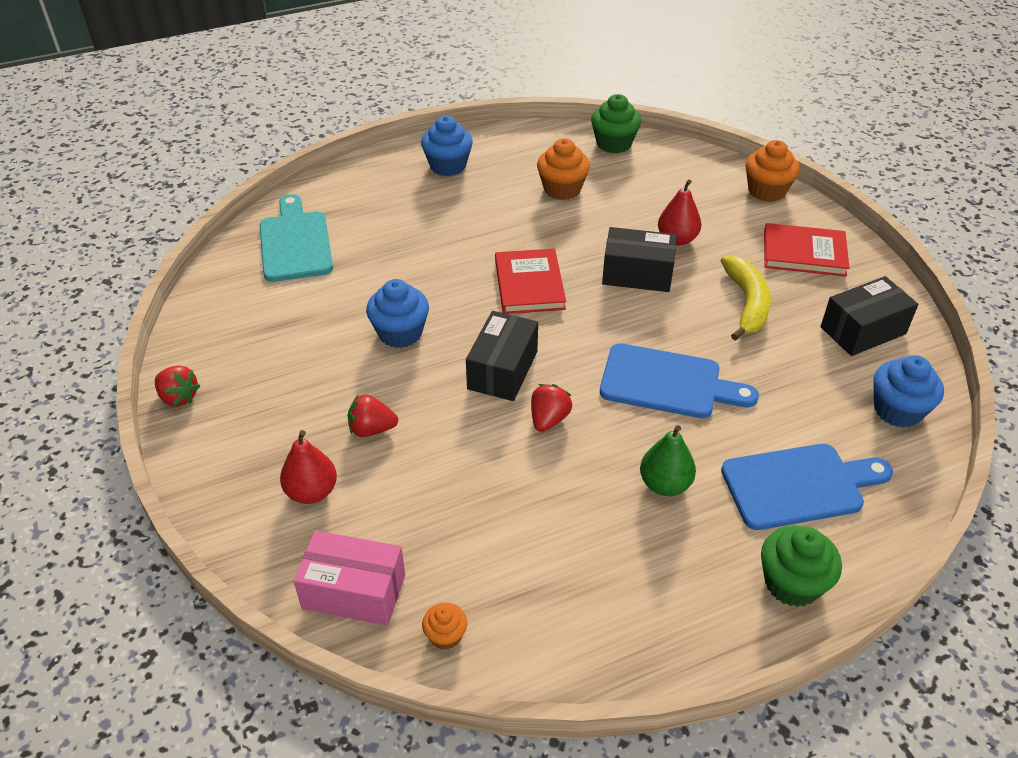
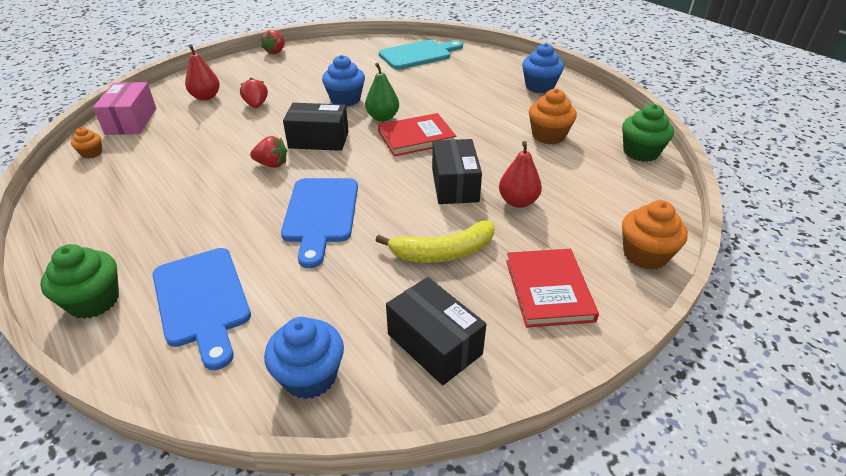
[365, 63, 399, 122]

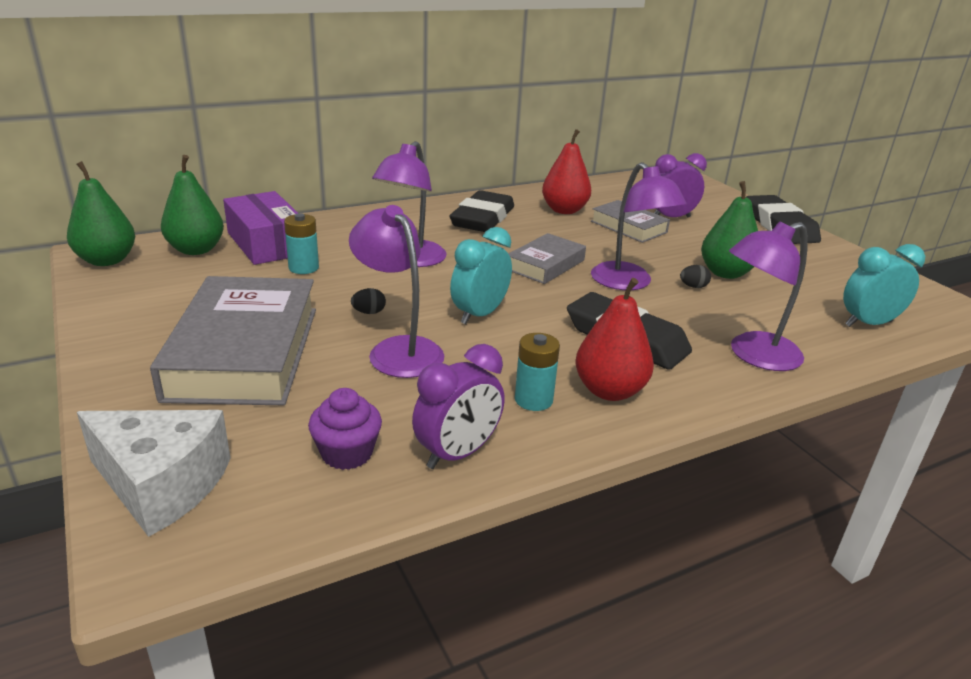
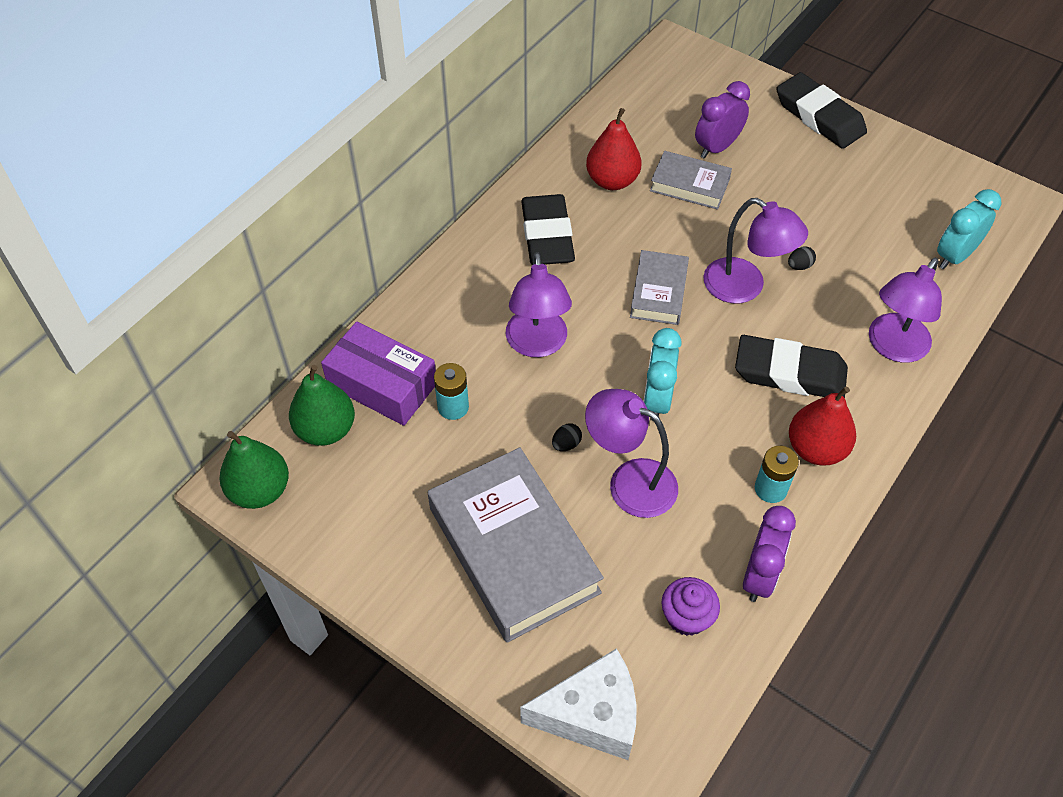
[701, 181, 758, 279] (first image)

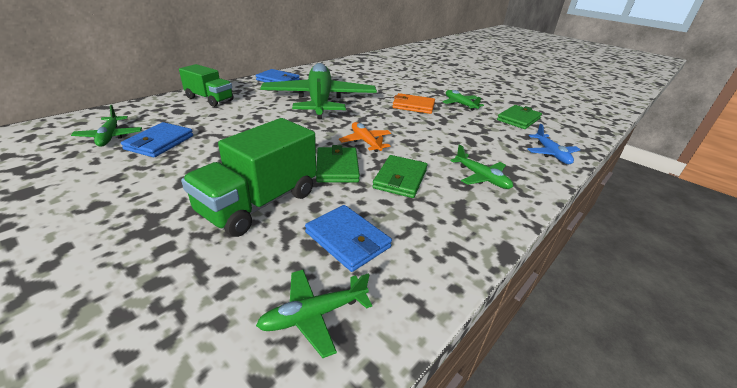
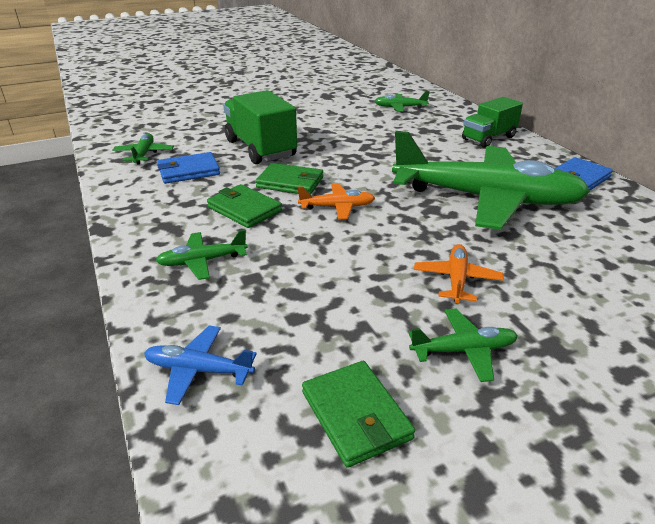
[414, 244, 504, 303]
[121, 122, 193, 157] (first image)

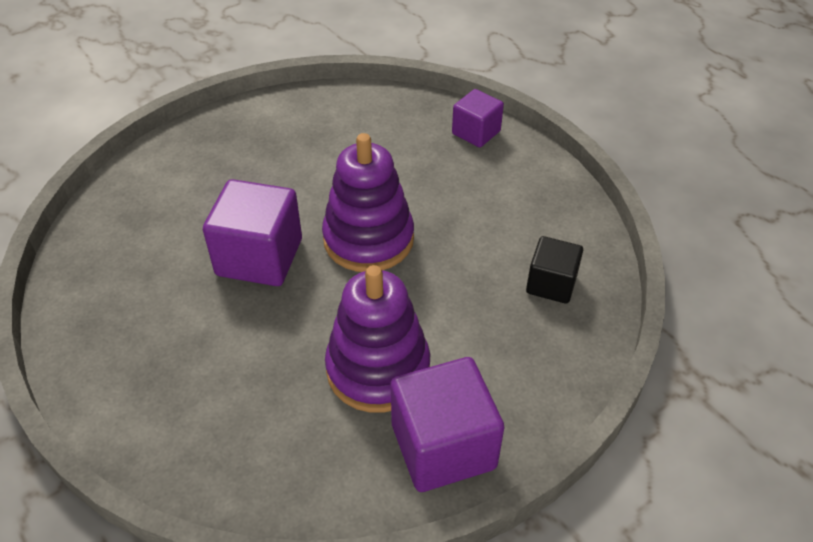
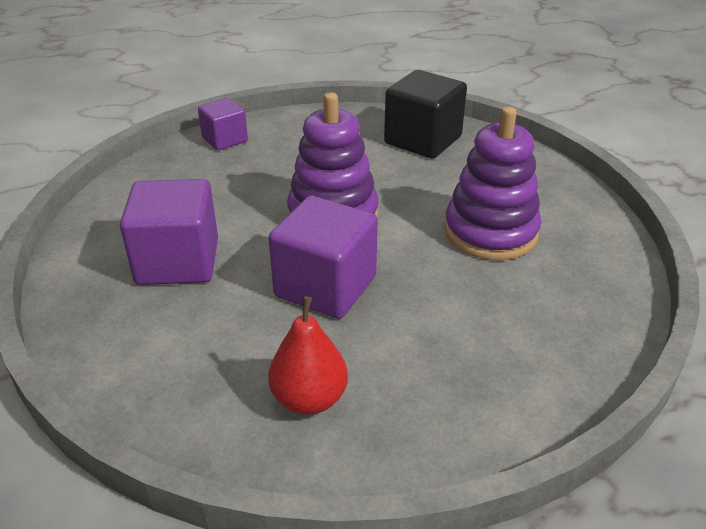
[120, 179, 218, 285]
[268, 296, 348, 415]
[384, 70, 467, 158]

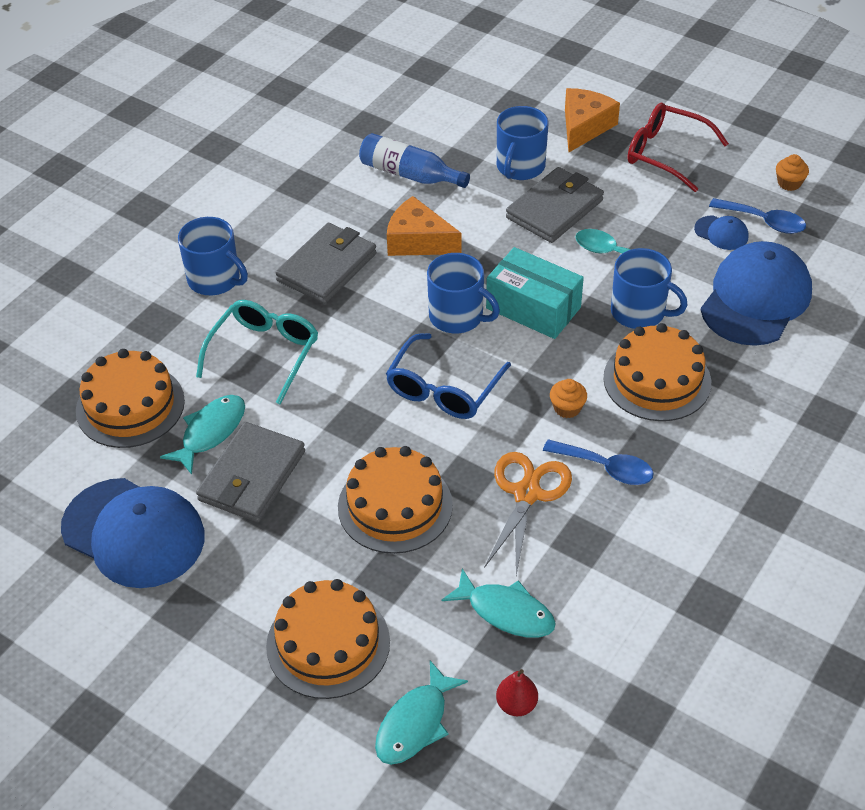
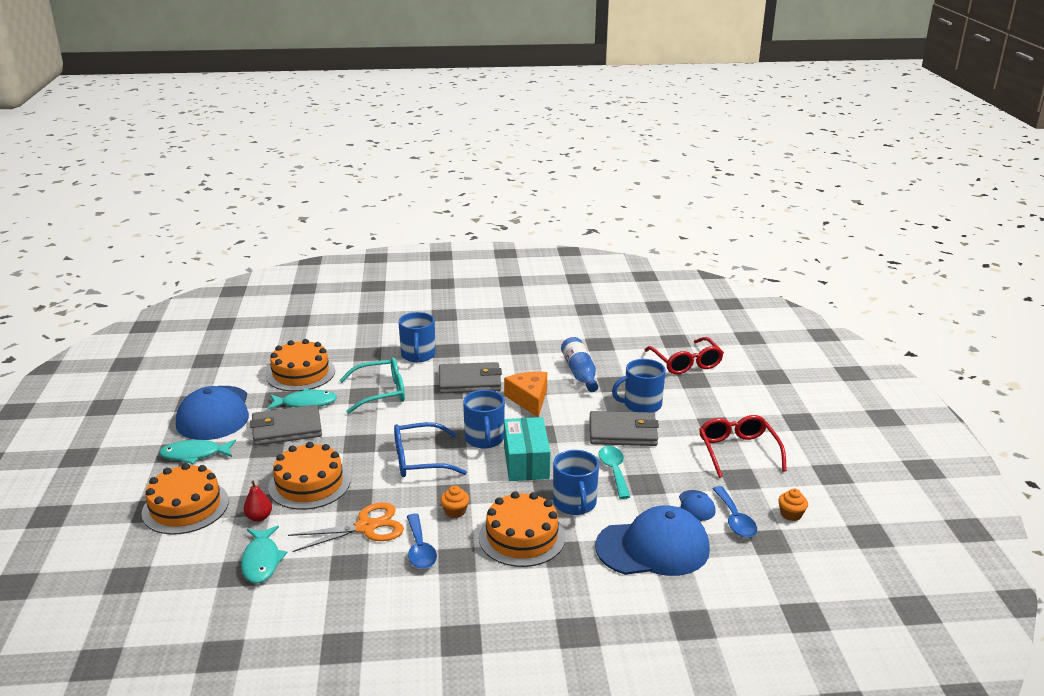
[159, 440, 236, 464]
[243, 481, 272, 522]
[645, 337, 724, 374]
[565, 88, 620, 152] (first image)

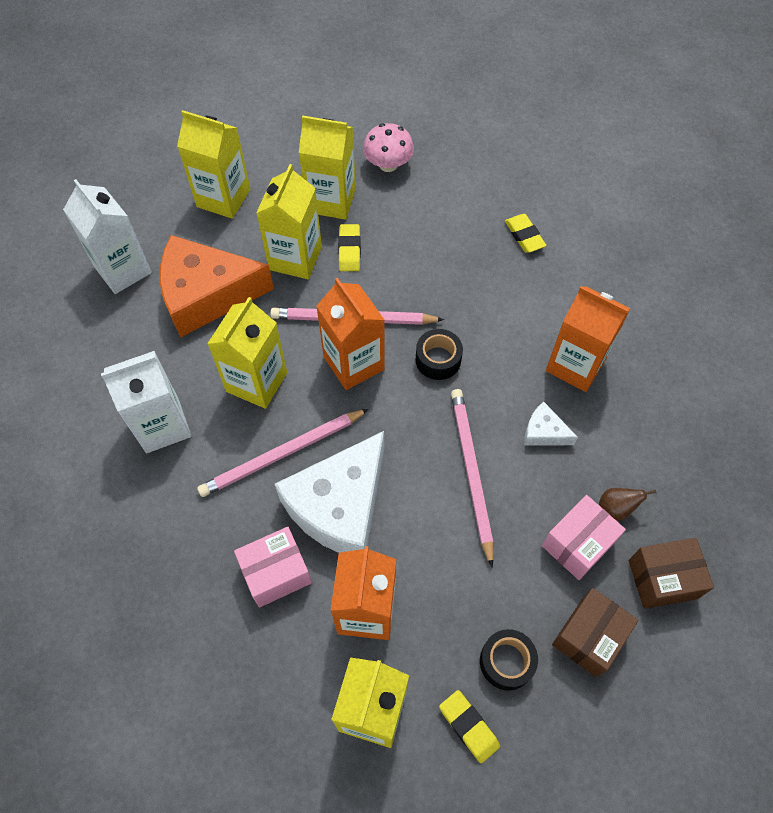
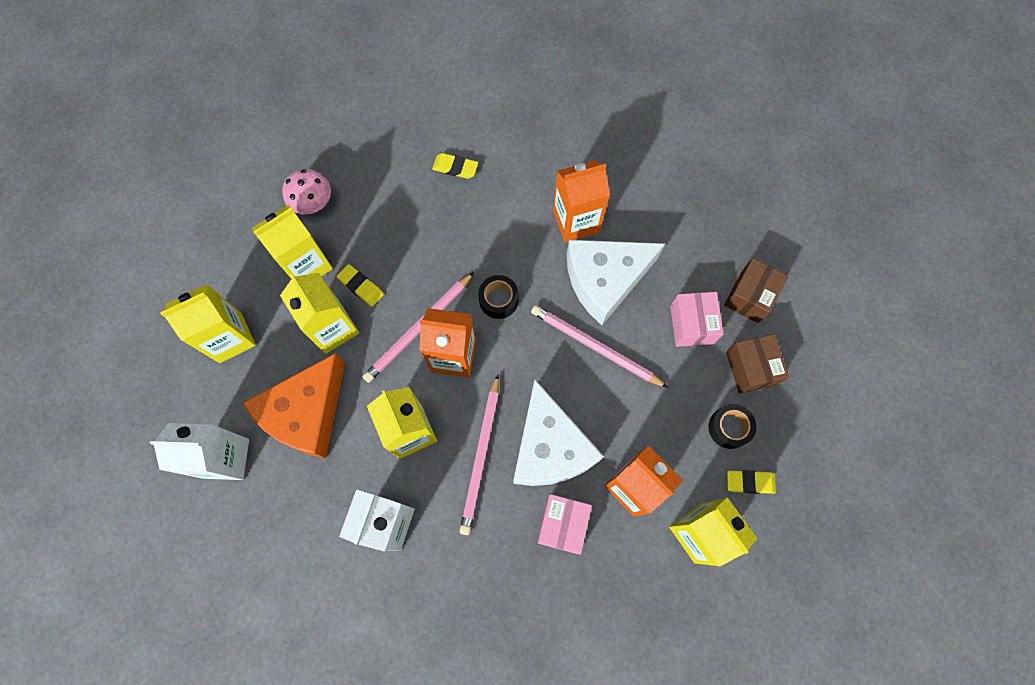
[567, 240, 665, 325]
[599, 488, 656, 521] (first image)

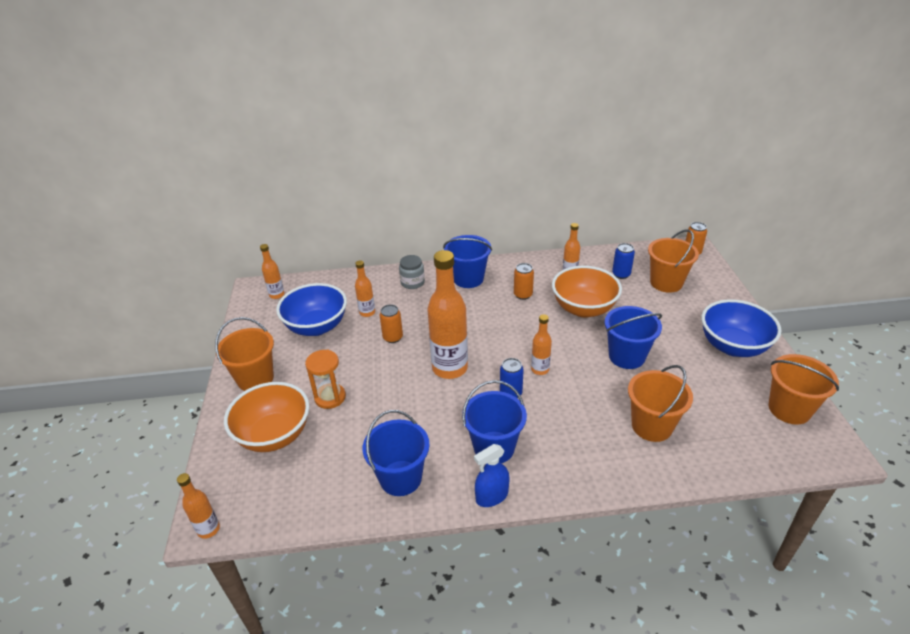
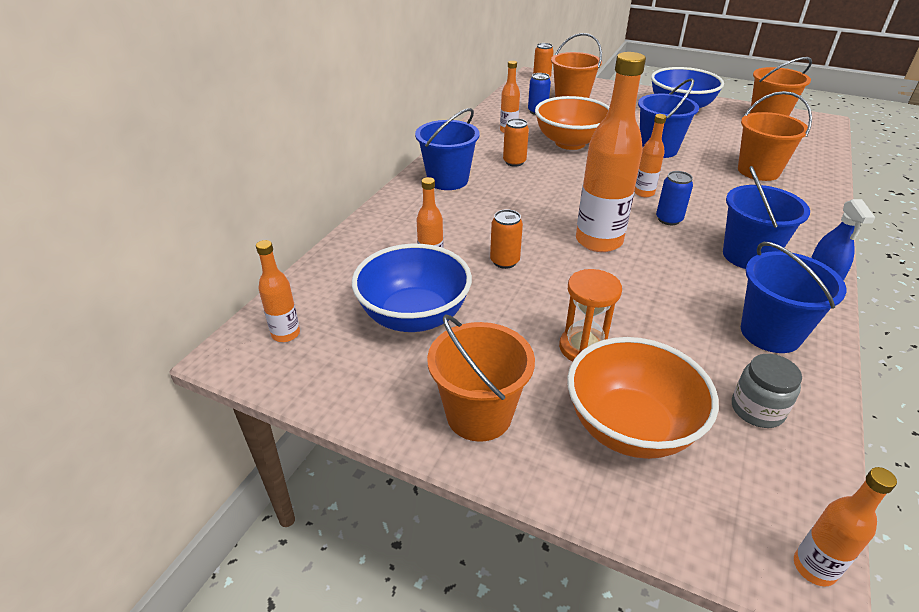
[732, 354, 802, 428]

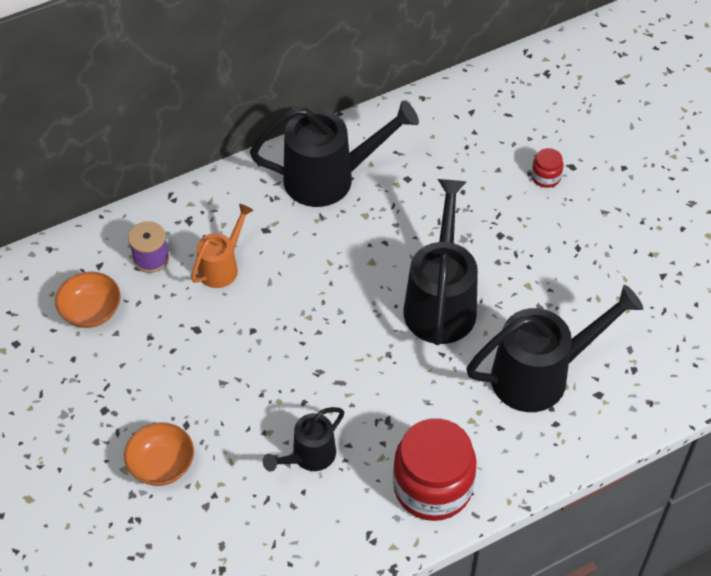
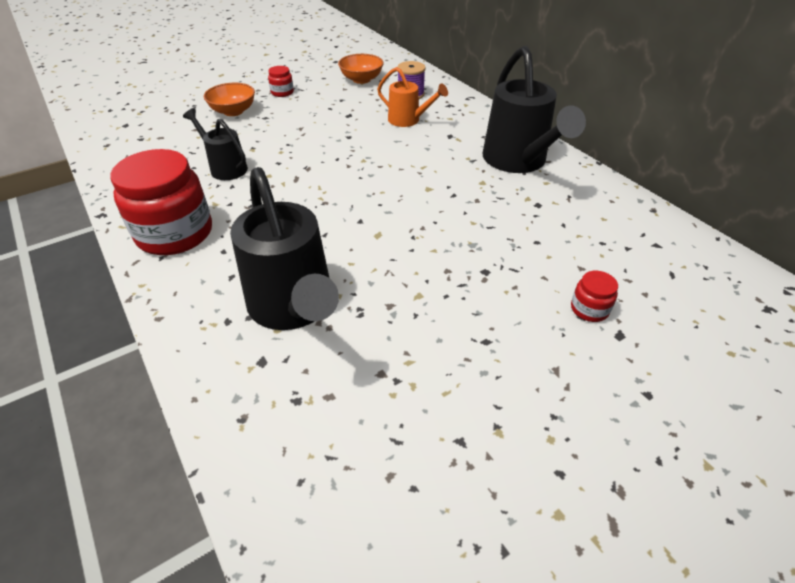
[268, 66, 294, 97]
[403, 179, 478, 345] (first image)

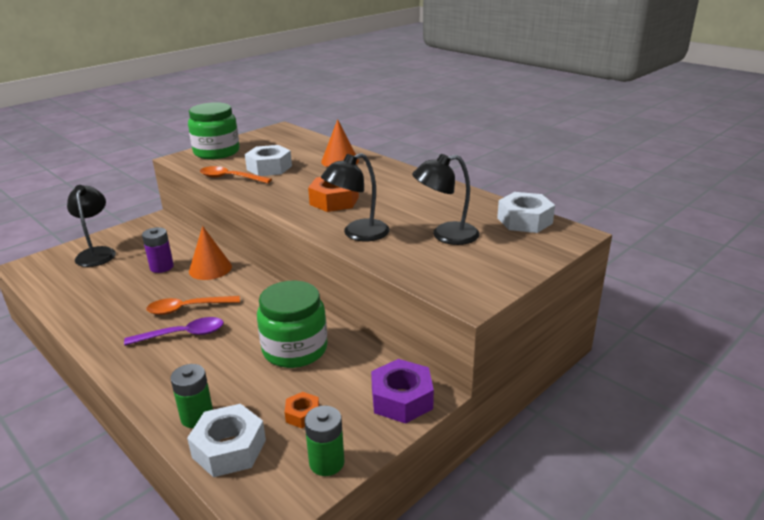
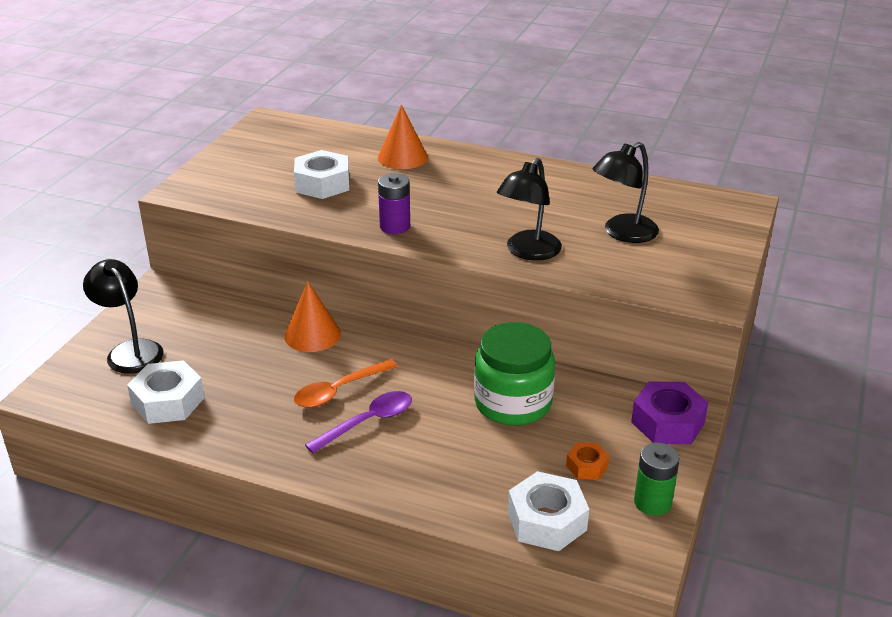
[127, 360, 204, 424]
[378, 173, 410, 234]
[171, 364, 213, 428] (first image)
[188, 102, 239, 159] (first image)
[200, 166, 272, 183] (first image)
[308, 177, 359, 212] (first image)

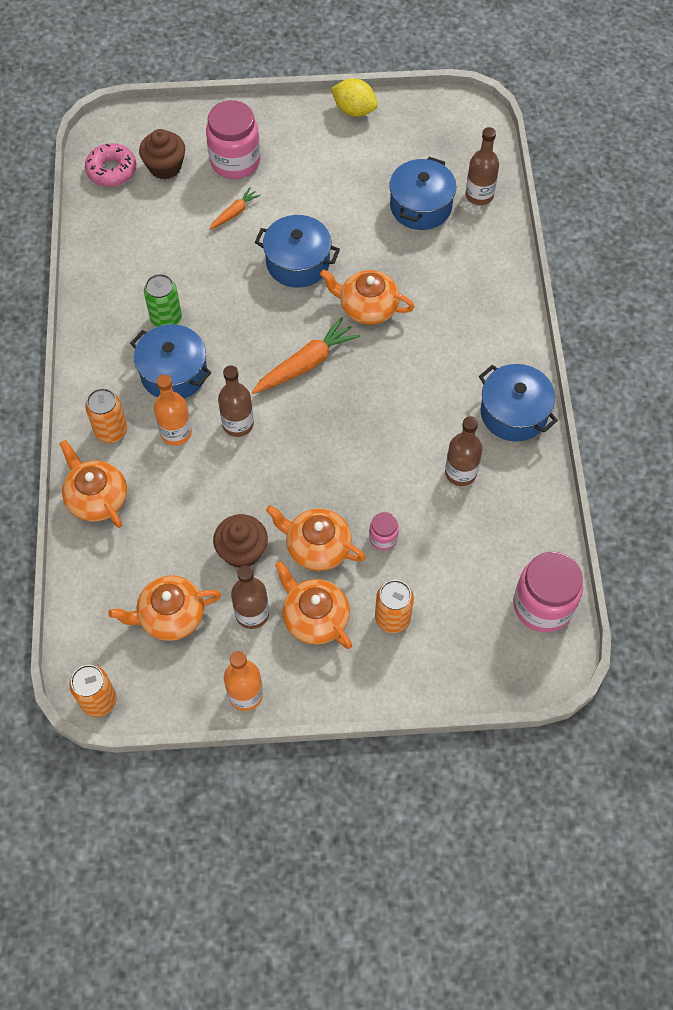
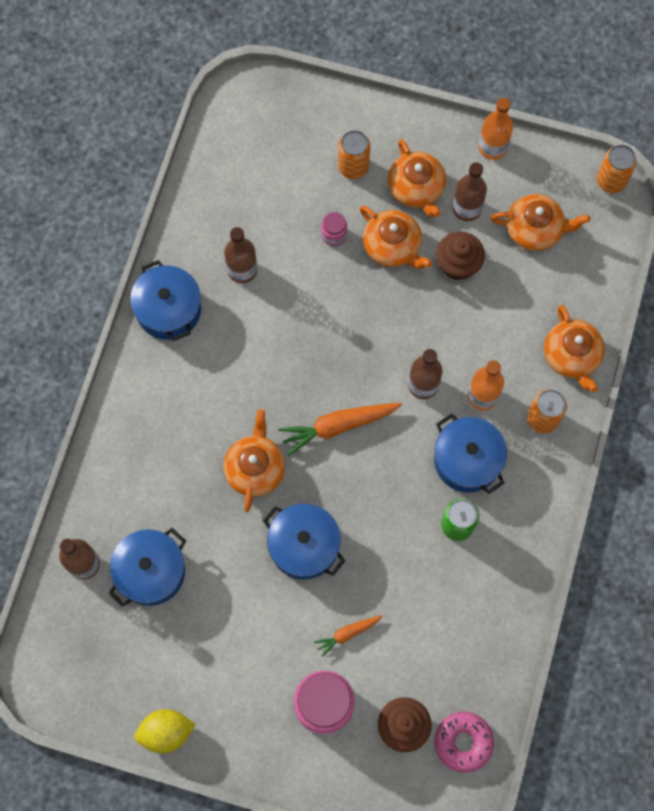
[134, 709, 196, 753]
[223, 409, 285, 512]
[513, 552, 583, 632] (first image)

